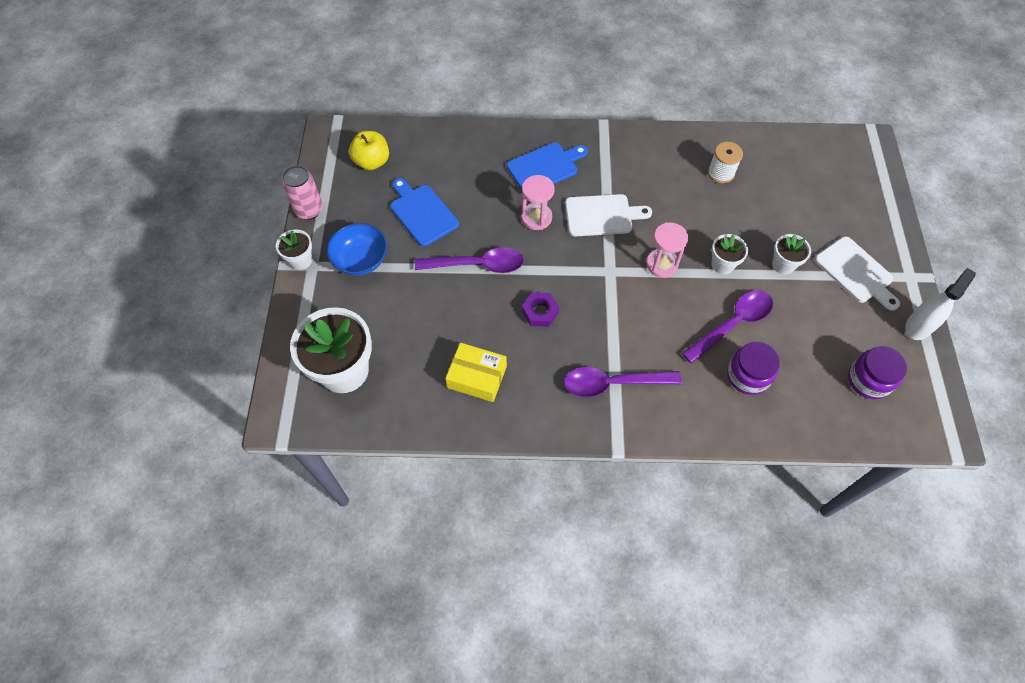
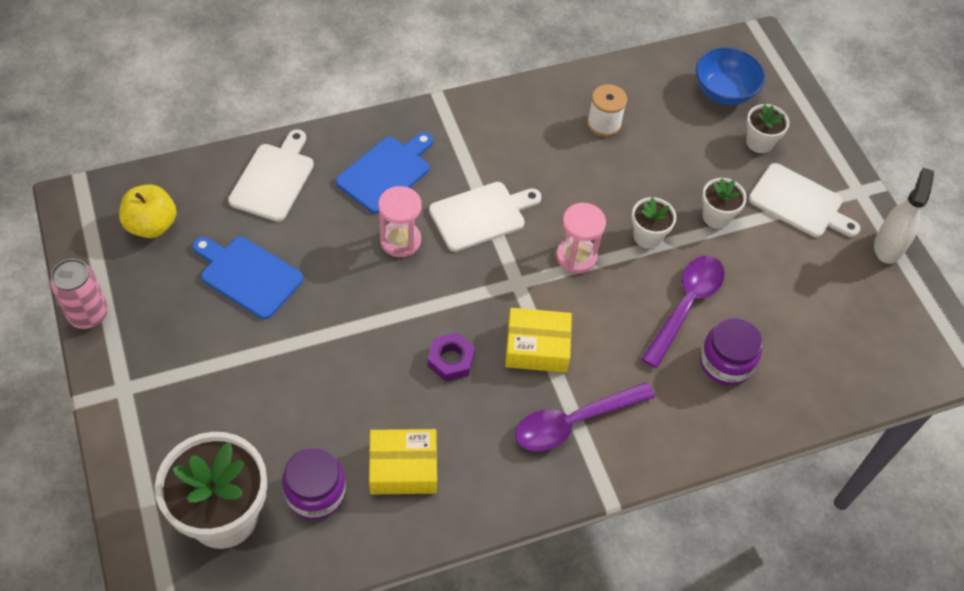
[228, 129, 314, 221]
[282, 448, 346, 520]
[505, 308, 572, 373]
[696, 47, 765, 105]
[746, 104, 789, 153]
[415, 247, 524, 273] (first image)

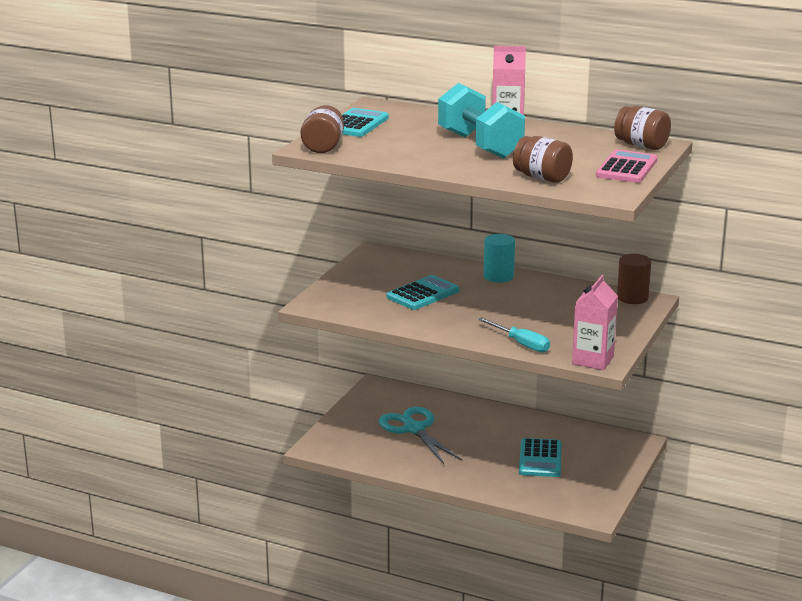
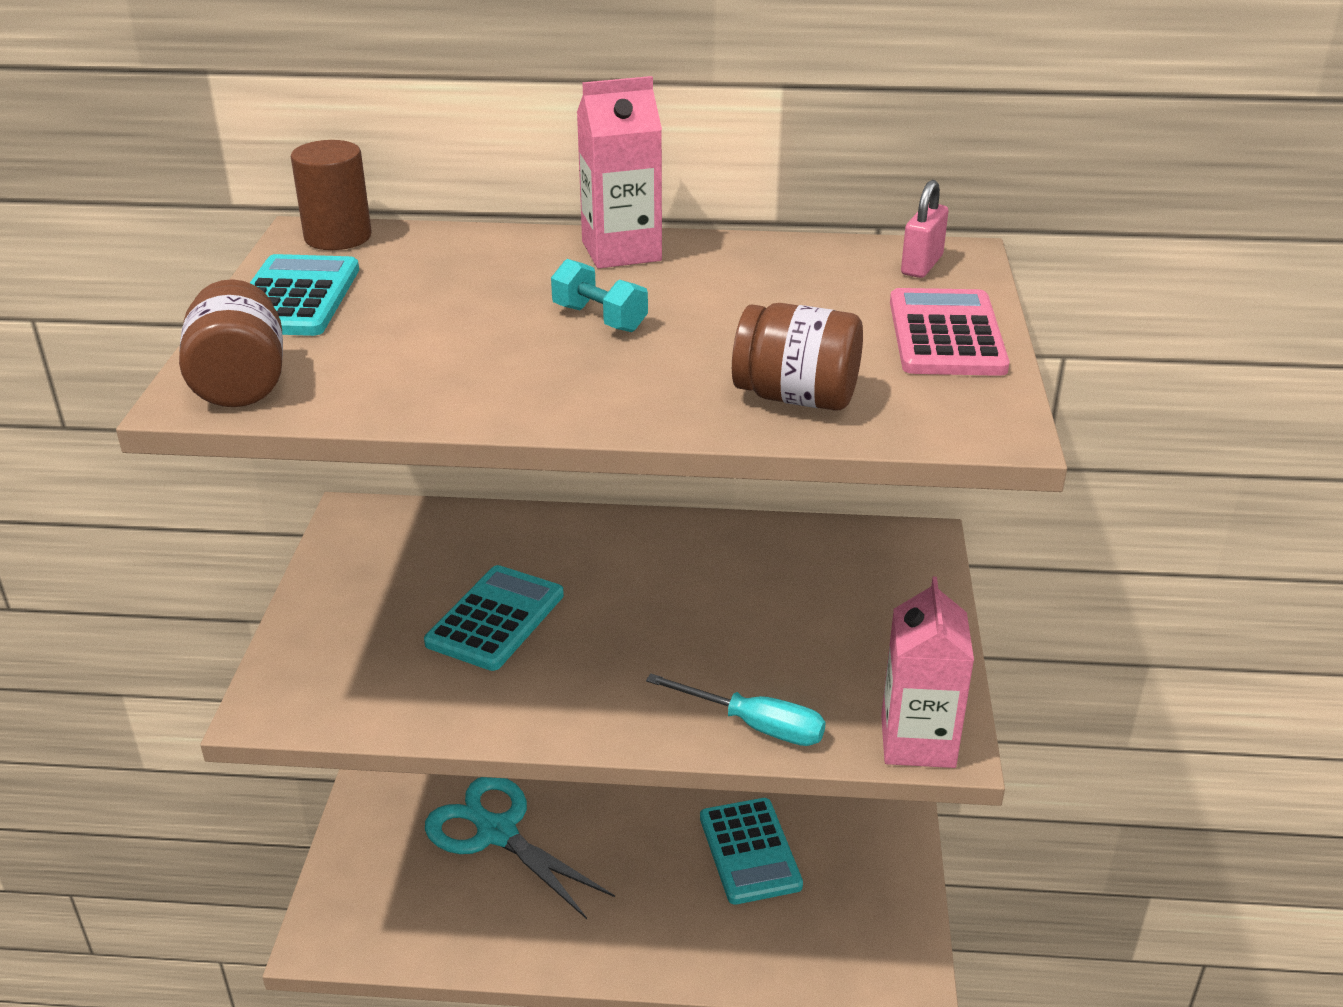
[291, 140, 372, 250]
[551, 259, 648, 332]
[901, 180, 948, 278]
[483, 234, 515, 283] (first image)

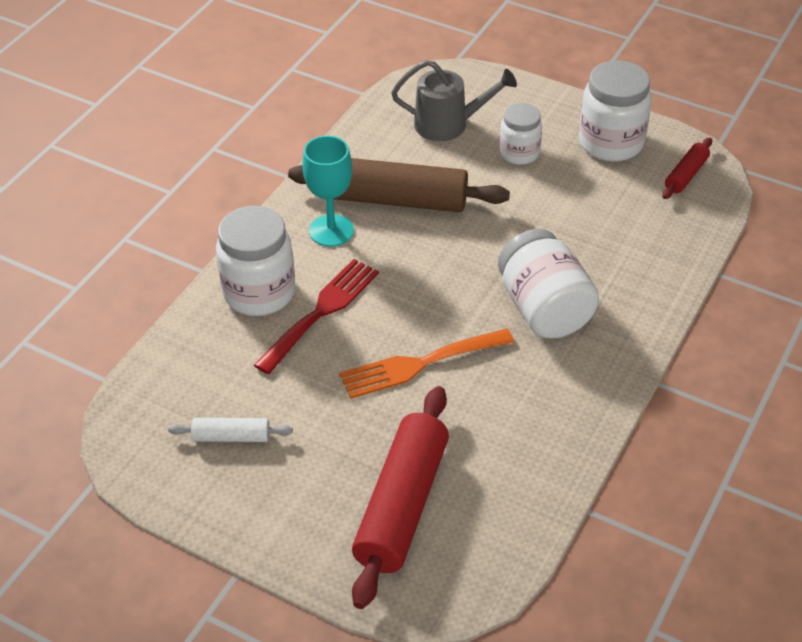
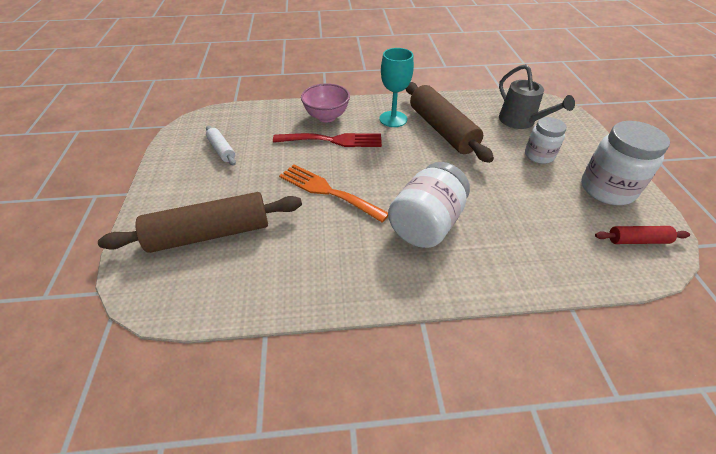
[98, 192, 302, 253]
[301, 83, 350, 122]

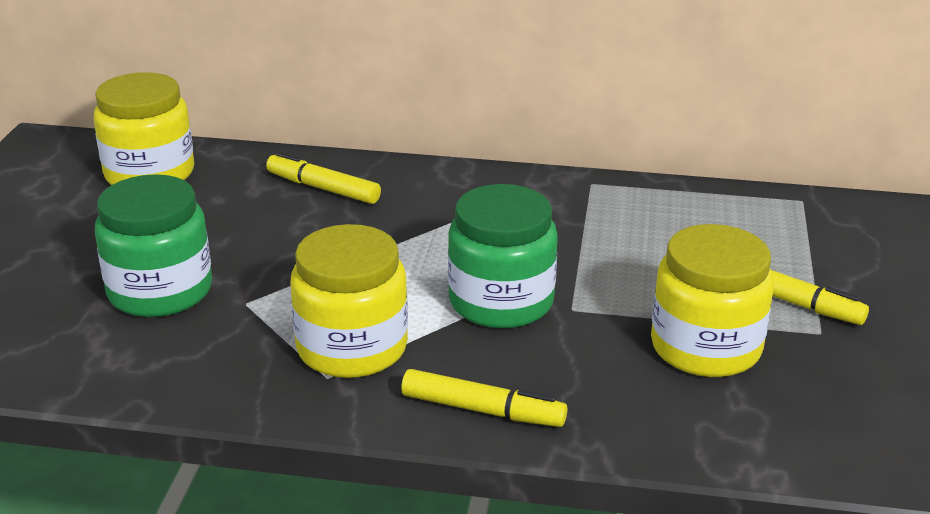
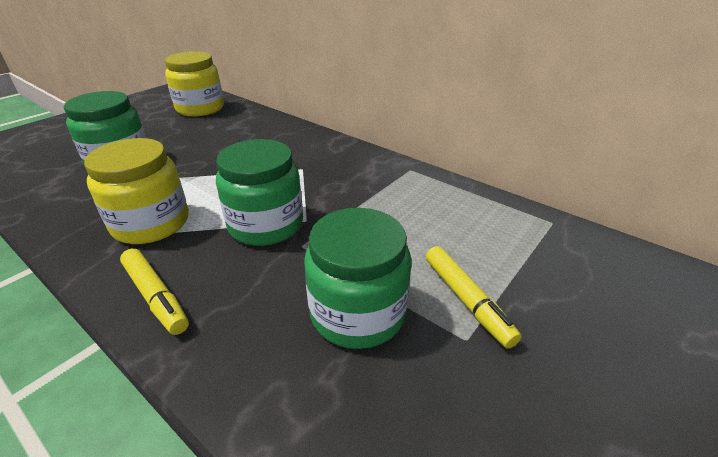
[304, 208, 411, 349]
[266, 152, 381, 204] (first image)

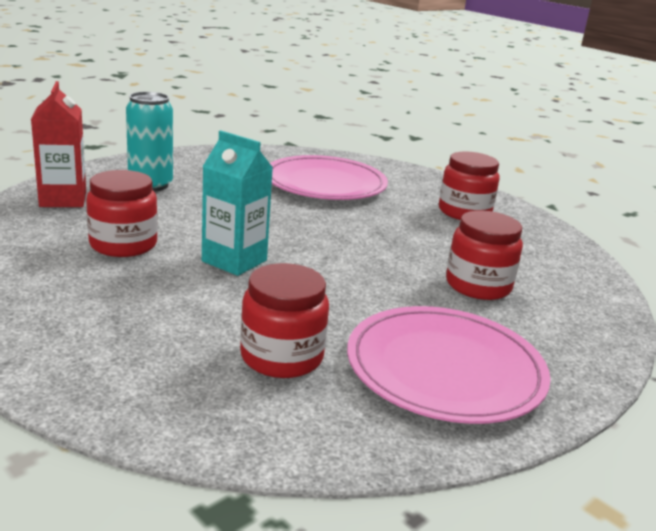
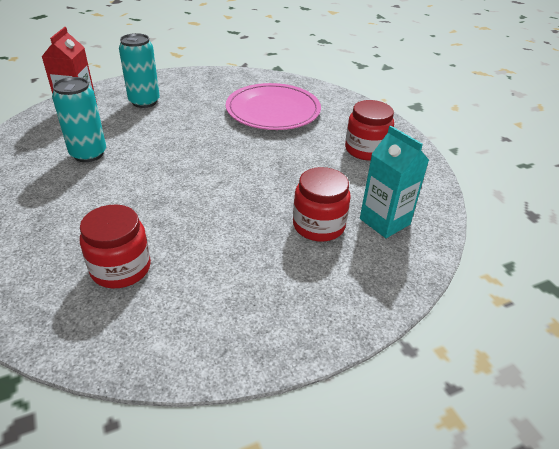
[52, 77, 106, 162]
[360, 126, 429, 238]
[347, 306, 551, 424] (first image)

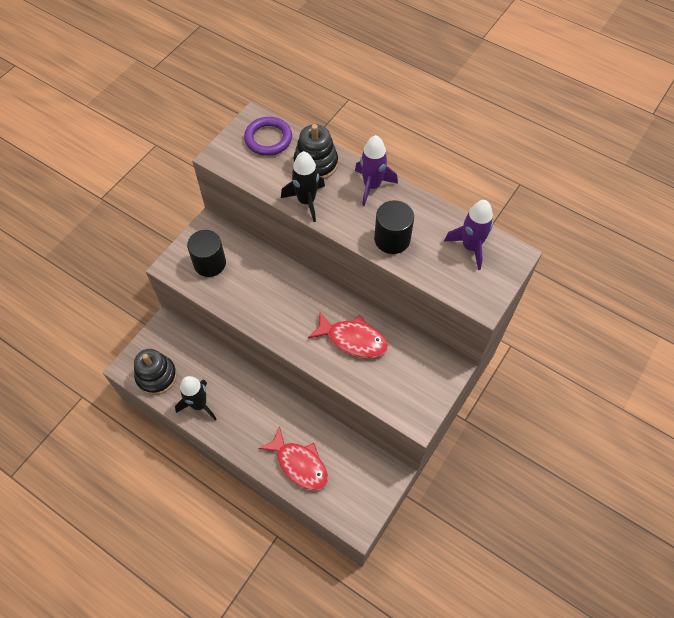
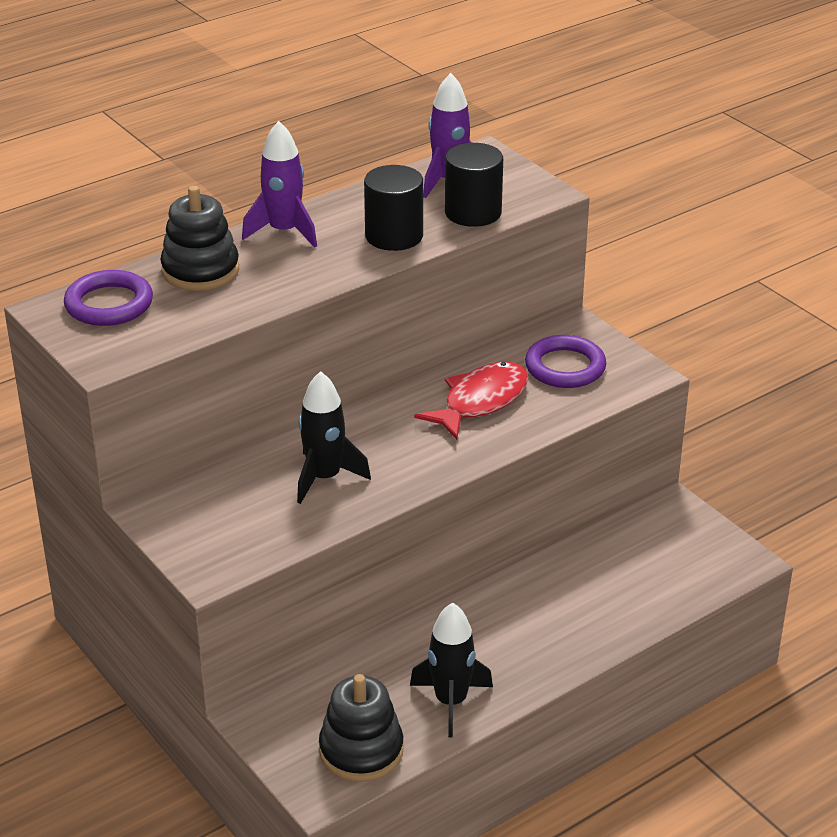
[297, 371, 371, 504]
[445, 143, 503, 227]
[525, 335, 606, 388]
[258, 427, 328, 491] (first image)

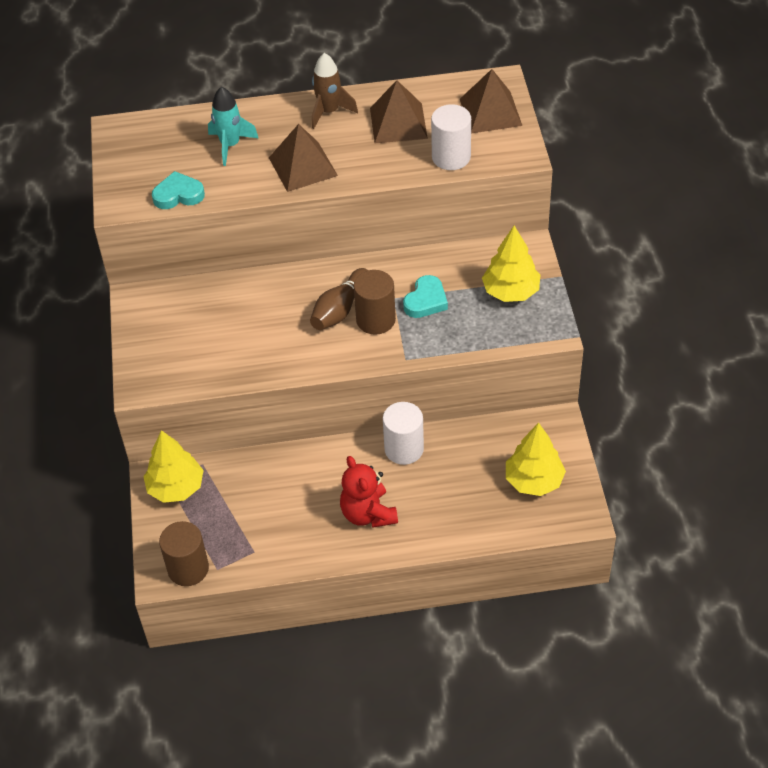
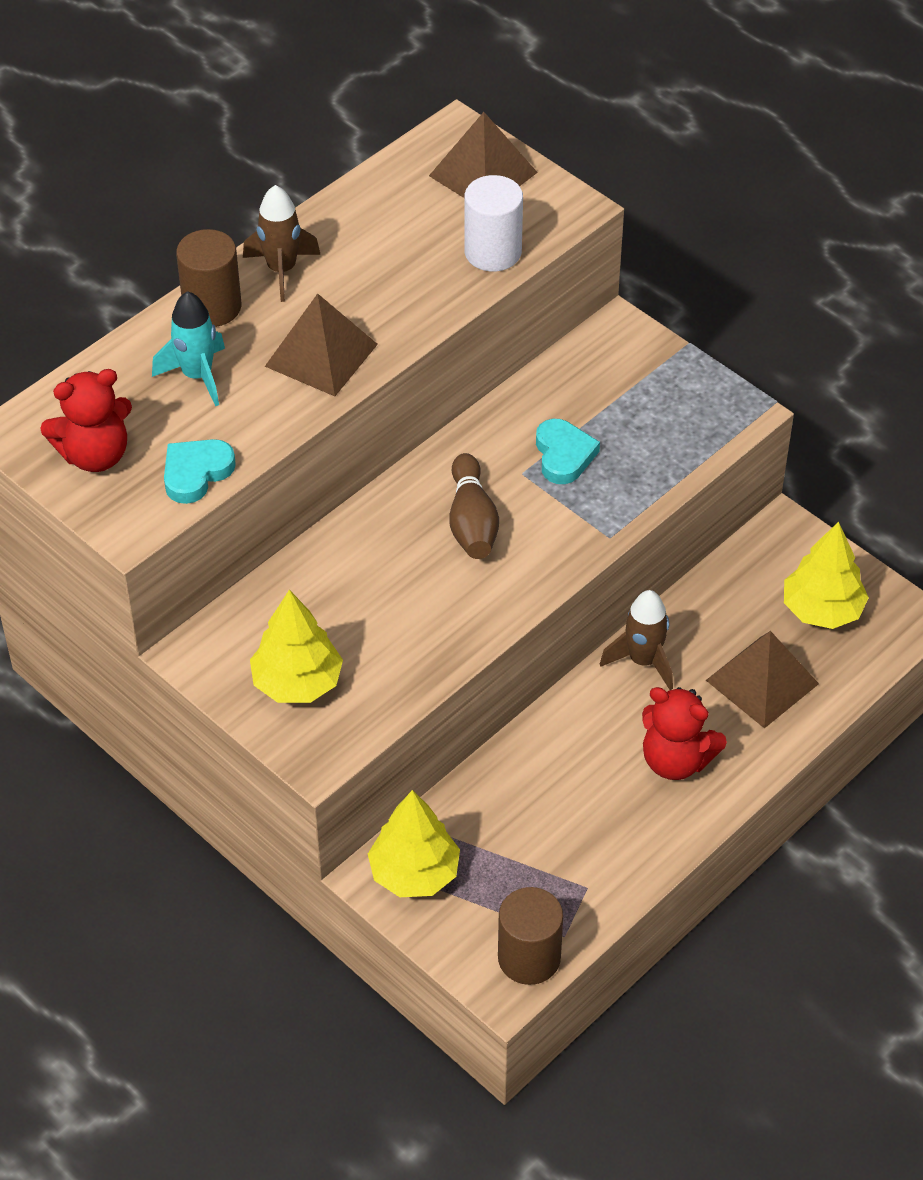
[40, 369, 132, 472]
[176, 229, 241, 327]
[250, 590, 343, 703]
[600, 590, 673, 690]
[706, 631, 819, 728]

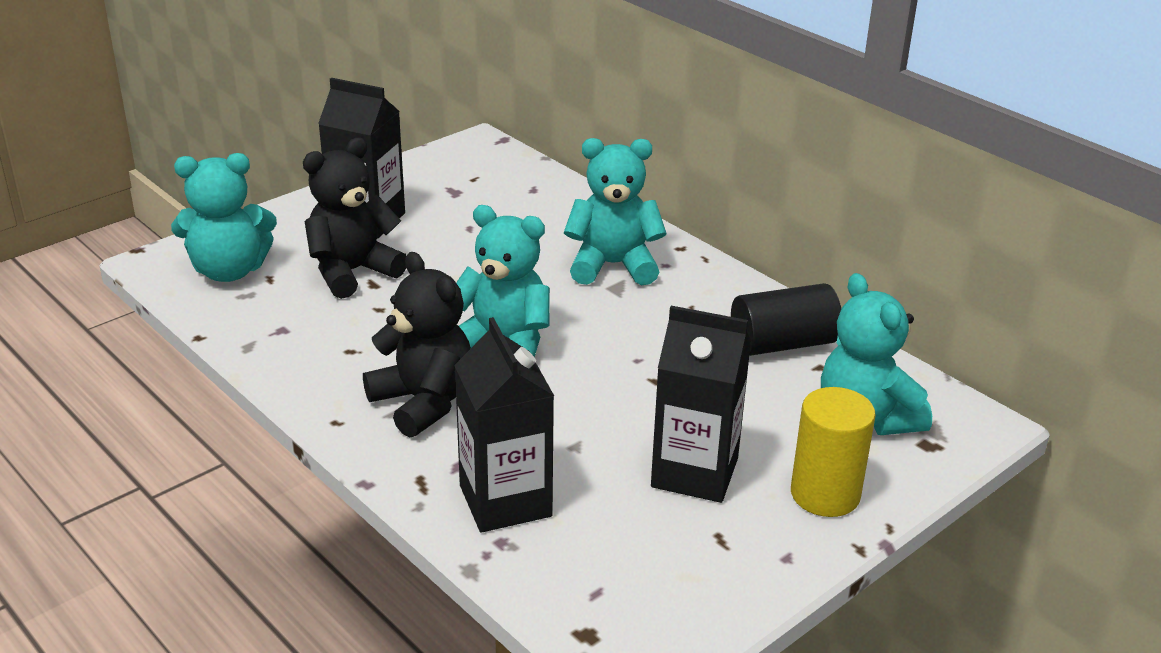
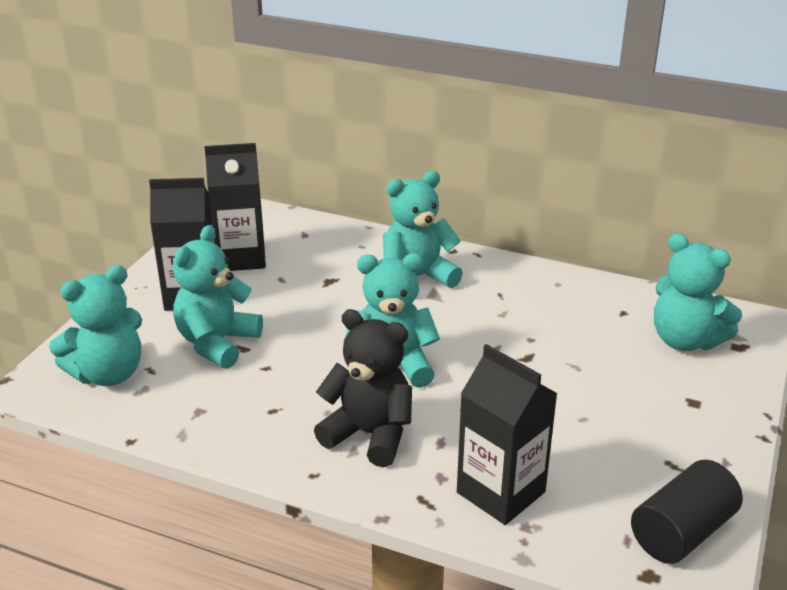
[173, 225, 263, 369]
[204, 143, 266, 271]
[631, 460, 743, 564]
[791, 387, 876, 517] (first image)

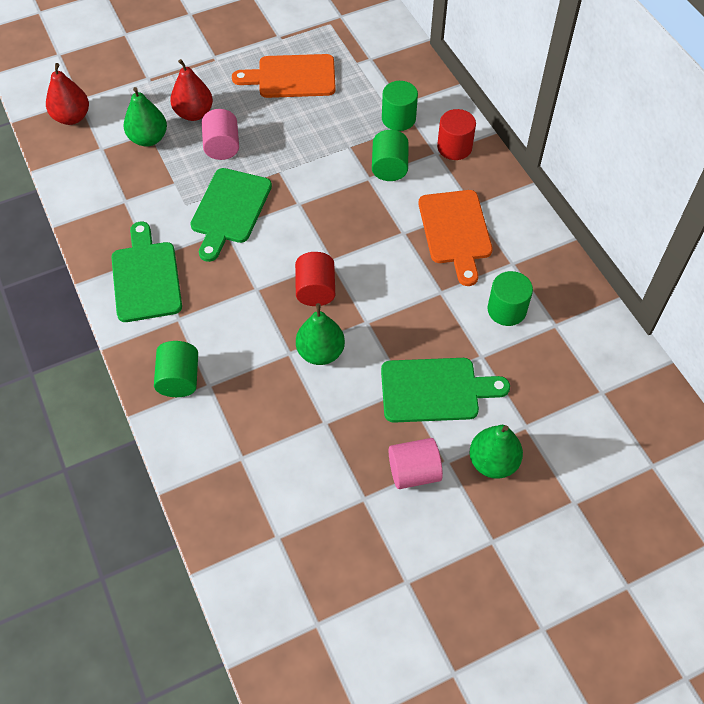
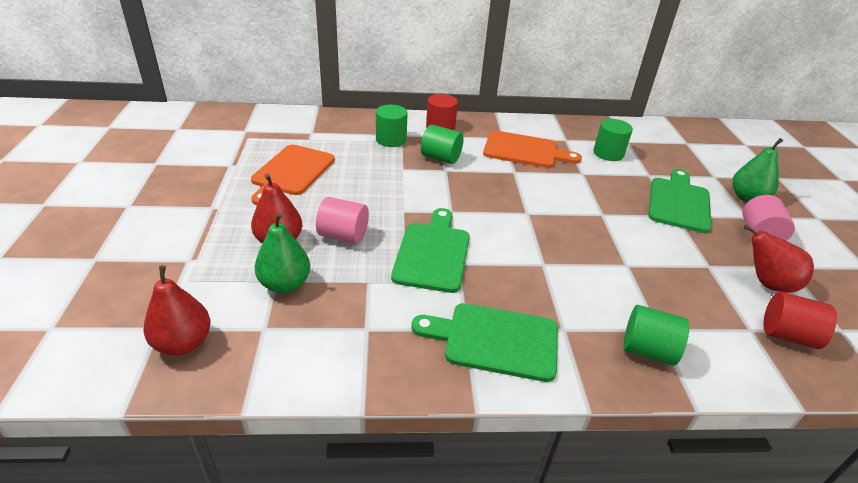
[391, 208, 470, 293]
[743, 225, 814, 293]
[764, 292, 837, 349]
[296, 303, 345, 365] (first image)

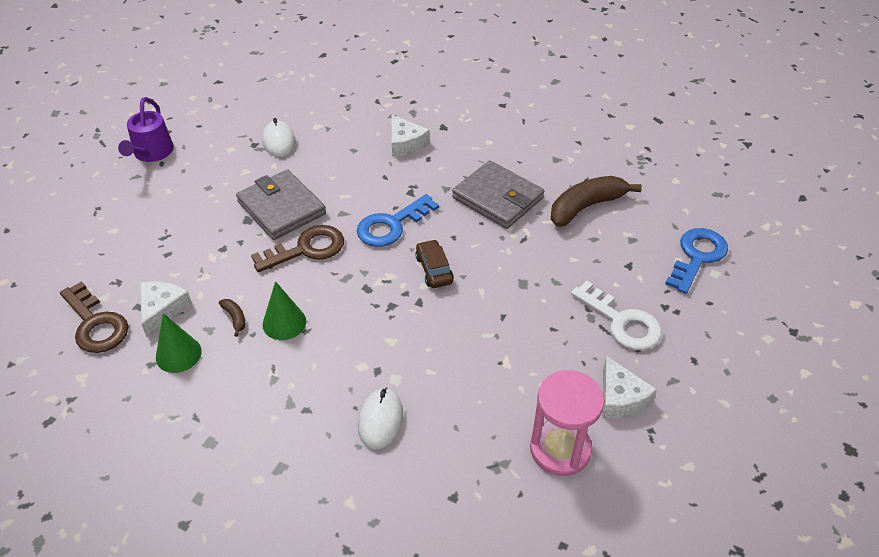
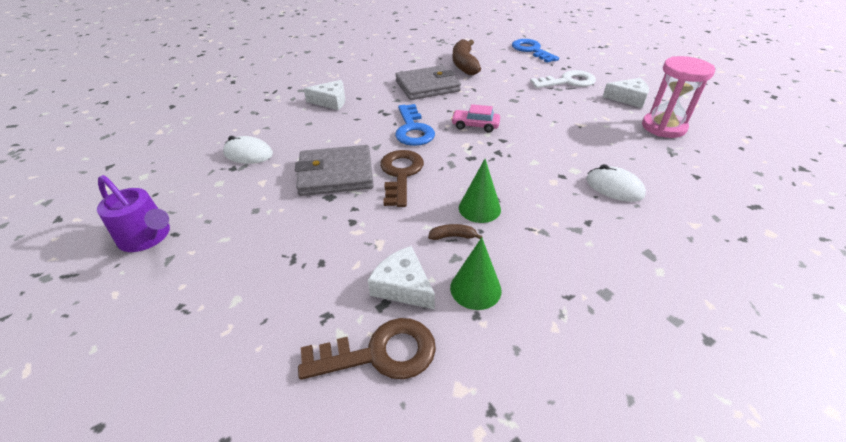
[451, 104, 500, 132]

